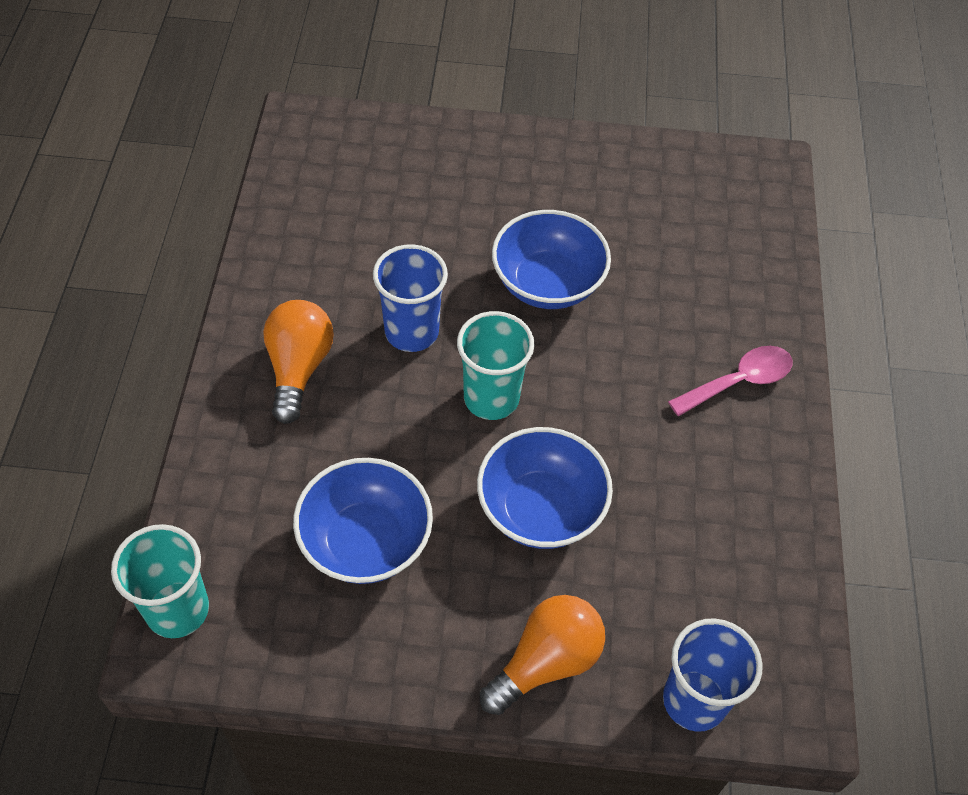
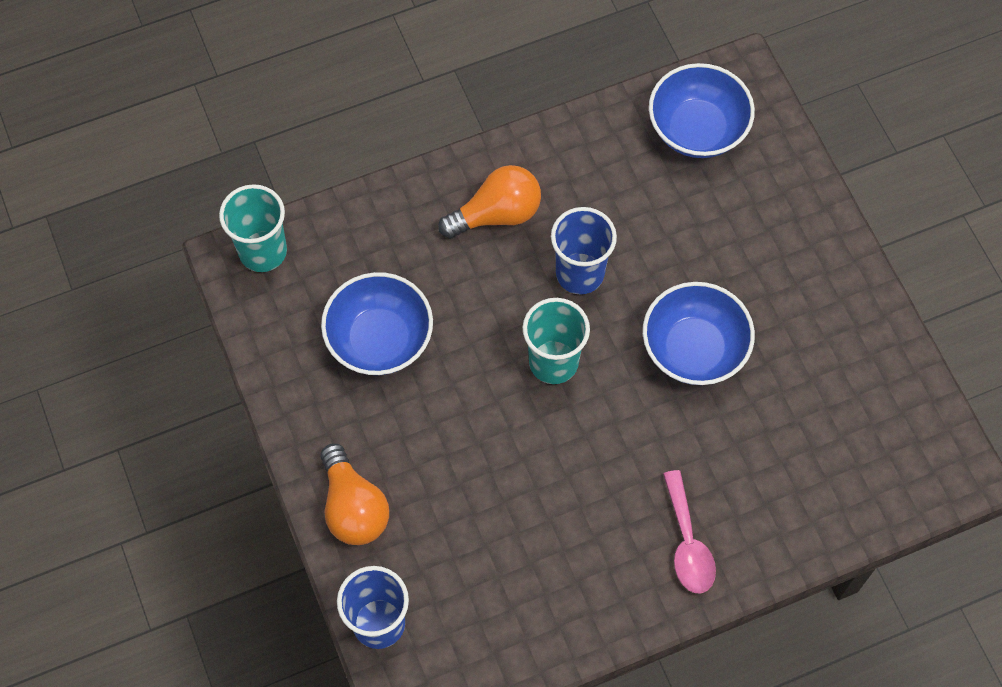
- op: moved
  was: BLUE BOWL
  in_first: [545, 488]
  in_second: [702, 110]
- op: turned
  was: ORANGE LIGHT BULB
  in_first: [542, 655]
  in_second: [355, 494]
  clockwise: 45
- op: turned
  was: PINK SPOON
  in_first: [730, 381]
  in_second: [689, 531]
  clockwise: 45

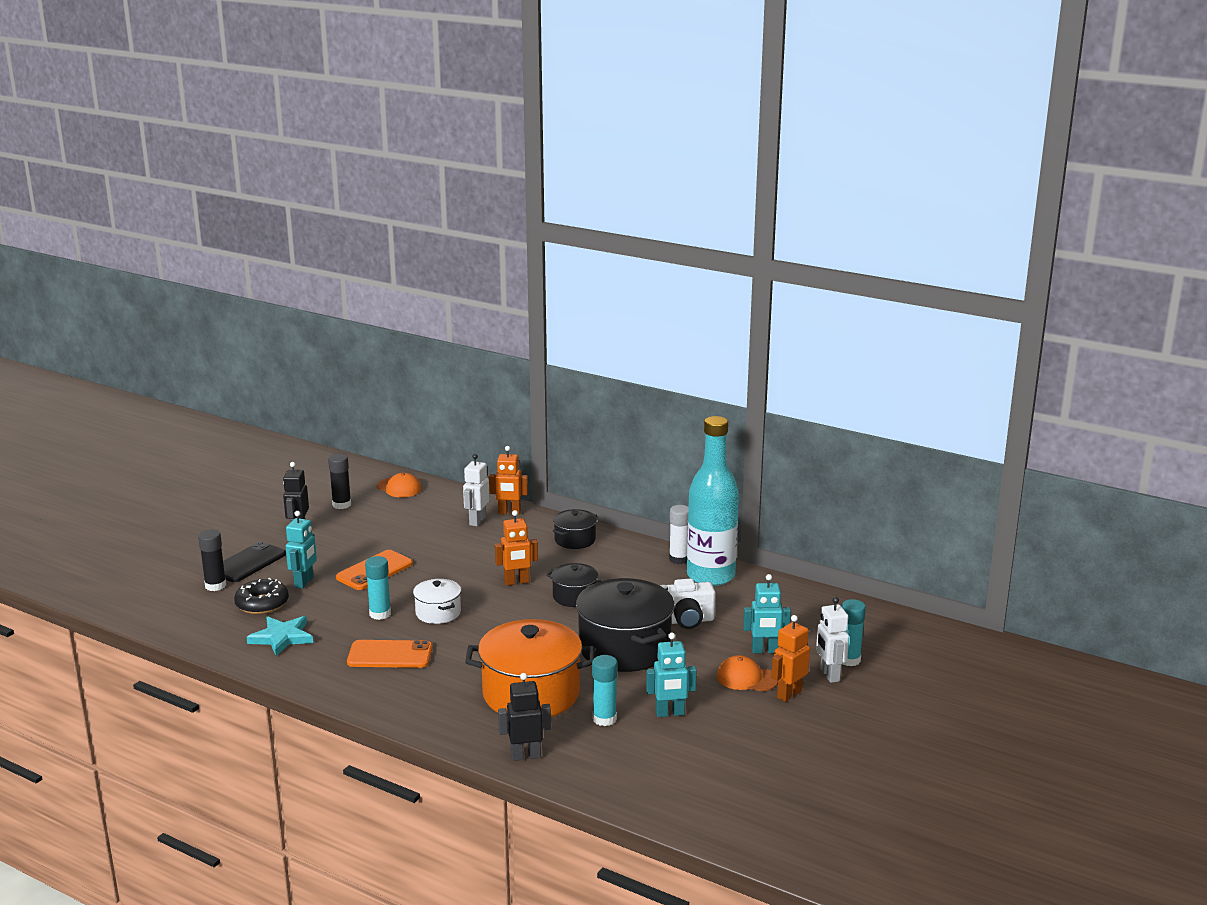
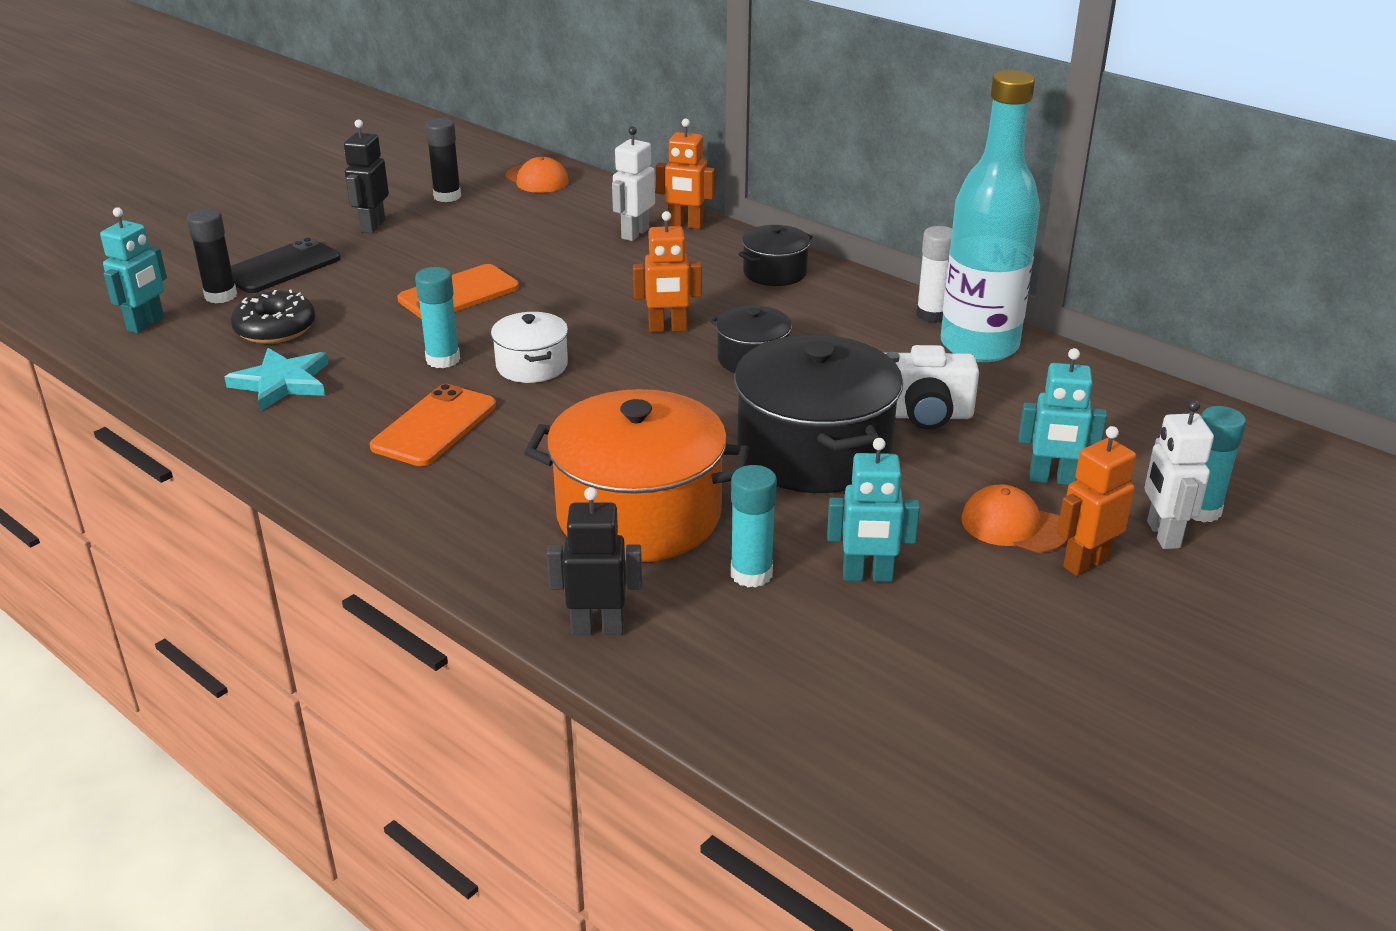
- op: moved
  was: TURQUOISE ROBOT
  in_first: [301, 550]
  in_second: [133, 270]
- op: turned
  was: ORANGE PHONE
  in_first: [390, 654]
  in_second: [433, 425]
  clockwise: -75

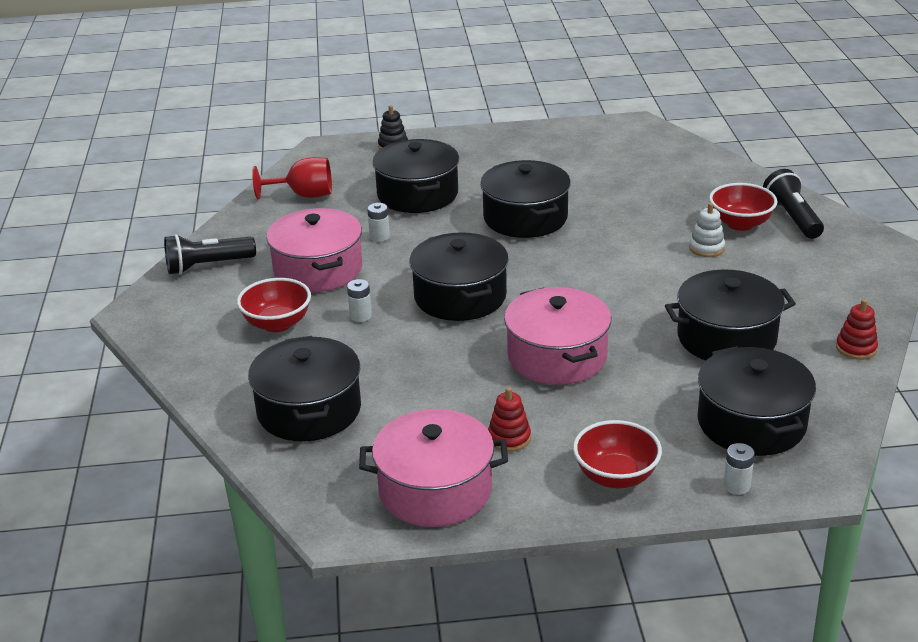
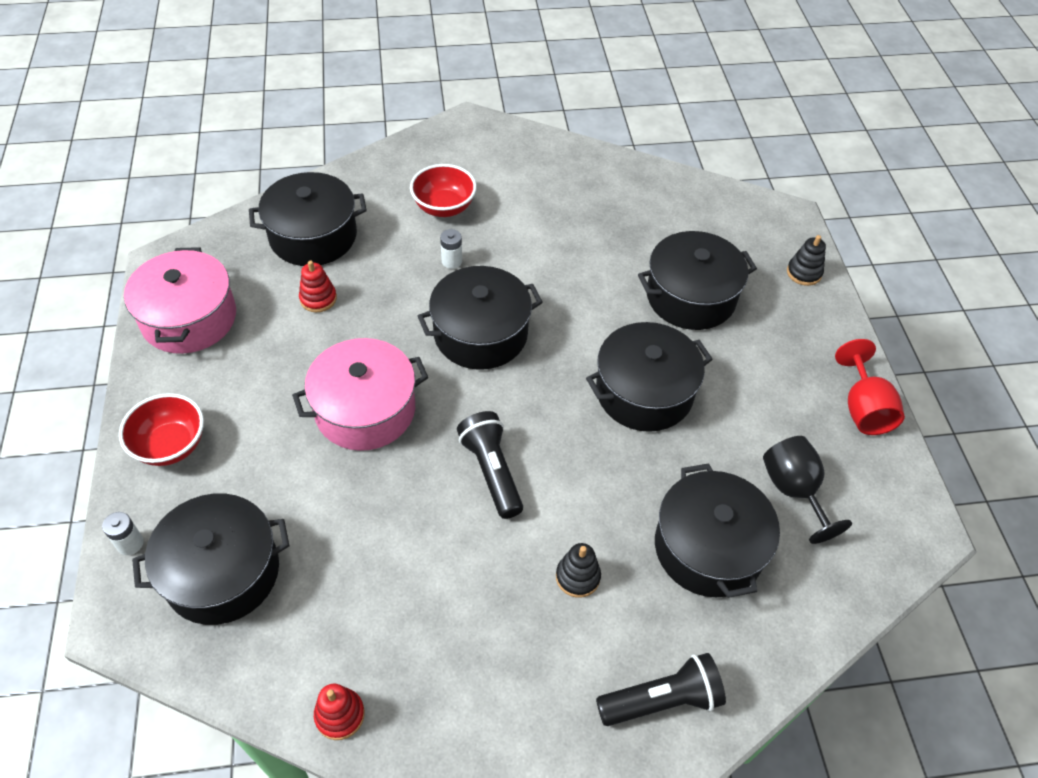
- op: removed
  was: PINK POT
  in_first: [314, 250]
- op: removed
  was: WHITE BATTERY
  in_first: [378, 222]
- op: removed
  was: RED BOWL
  in_first: [743, 207]
- op: added
  now: BLACK GOBLET
  in_second: [807, 490]
- op: moved
  was: BLACK FLASHLIGHT
  in_first: [210, 254]
  in_second: [490, 465]
- op: moved
  was: RED GOBLET
  in_first: [292, 178]
  in_second: [870, 387]
- op: moved
  was: RED STACKING TOY
  in_first: [509, 419]
  in_second: [318, 286]
- op: moved
  was: BLACK POT
  in_first: [730, 315]
  in_second: [717, 530]
- op: recoloured
  was: WHITE STACKING TOY
  now: BLACK STACKING TOY
  in_first: [707, 230]
  in_second: [578, 570]

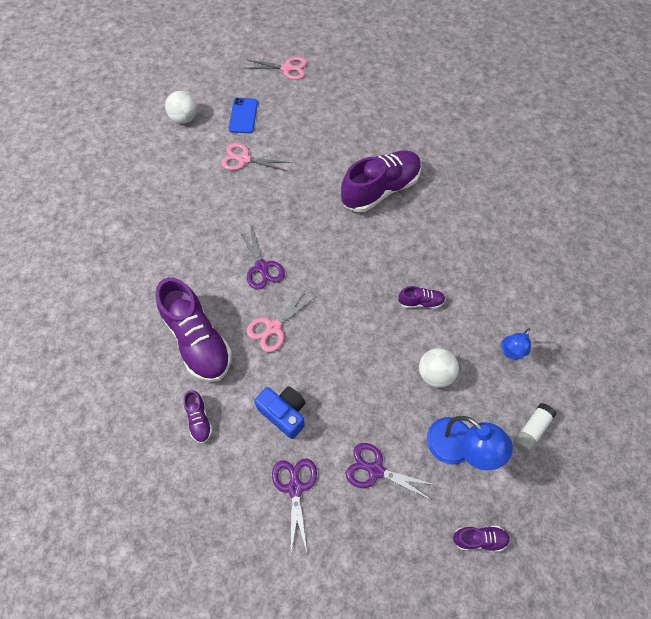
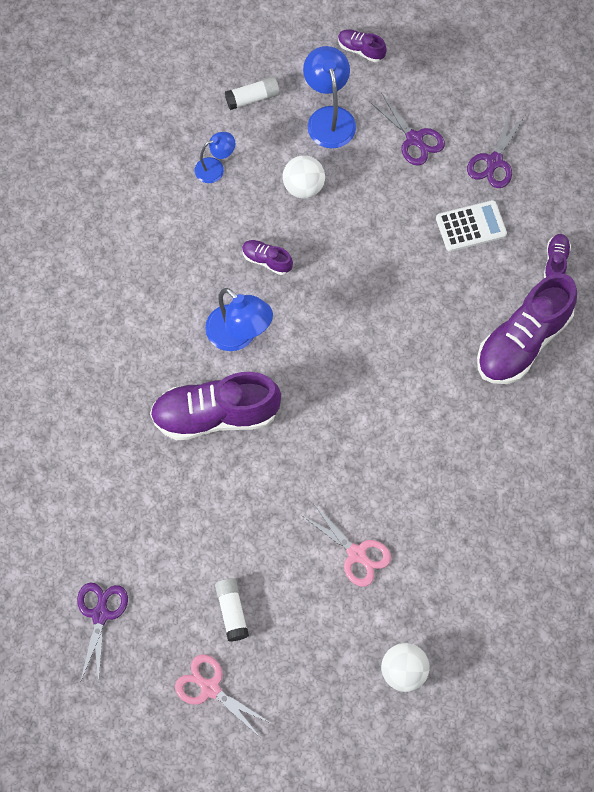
- op: removed
  was: BLUE PHONE
  in_first: [243, 115]
- op: removed
  was: PINK SCISSORS
  in_first: [281, 320]
- op: added
  now: BLUE LAMP
  in_second: [239, 319]
- op: added
  now: WHITE GLUE STICK
  in_second: [232, 610]
- op: moved
  was: PURPLE SCISSORS
  in_first: [262, 257]
  in_second: [102, 633]
- op: replaced
  was: BLUE CAMERA
  now: WHITE CALCULATOR
  in_first: [280, 412]
  in_second: [471, 226]
- op: turned
  was: PURPLE SHOE
  in_first: [193, 329]
  in_second: [527, 328]
  clockwise: -135

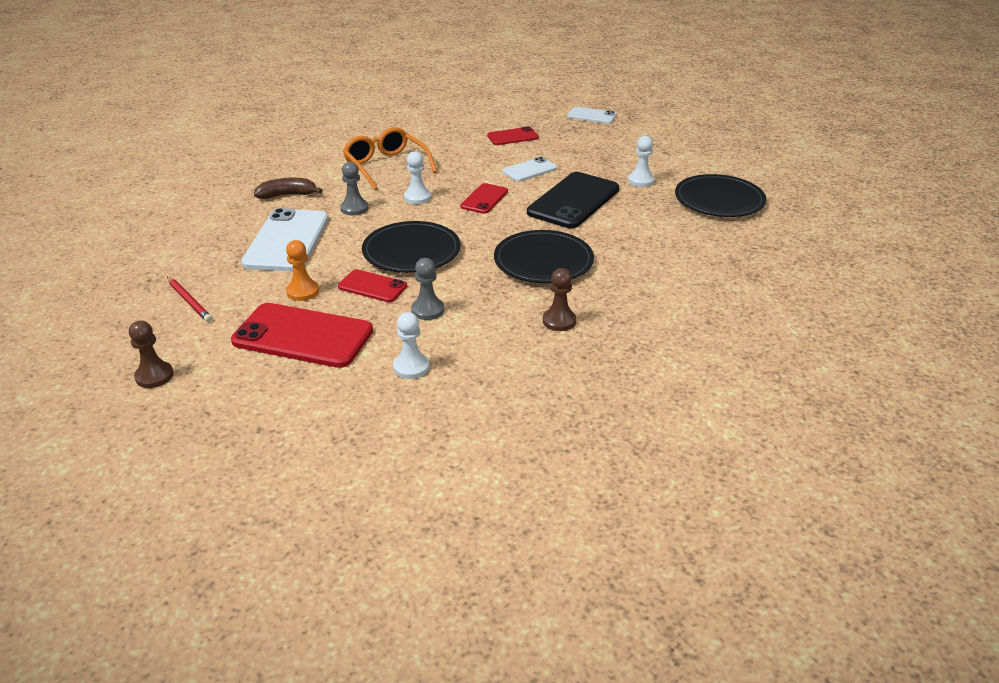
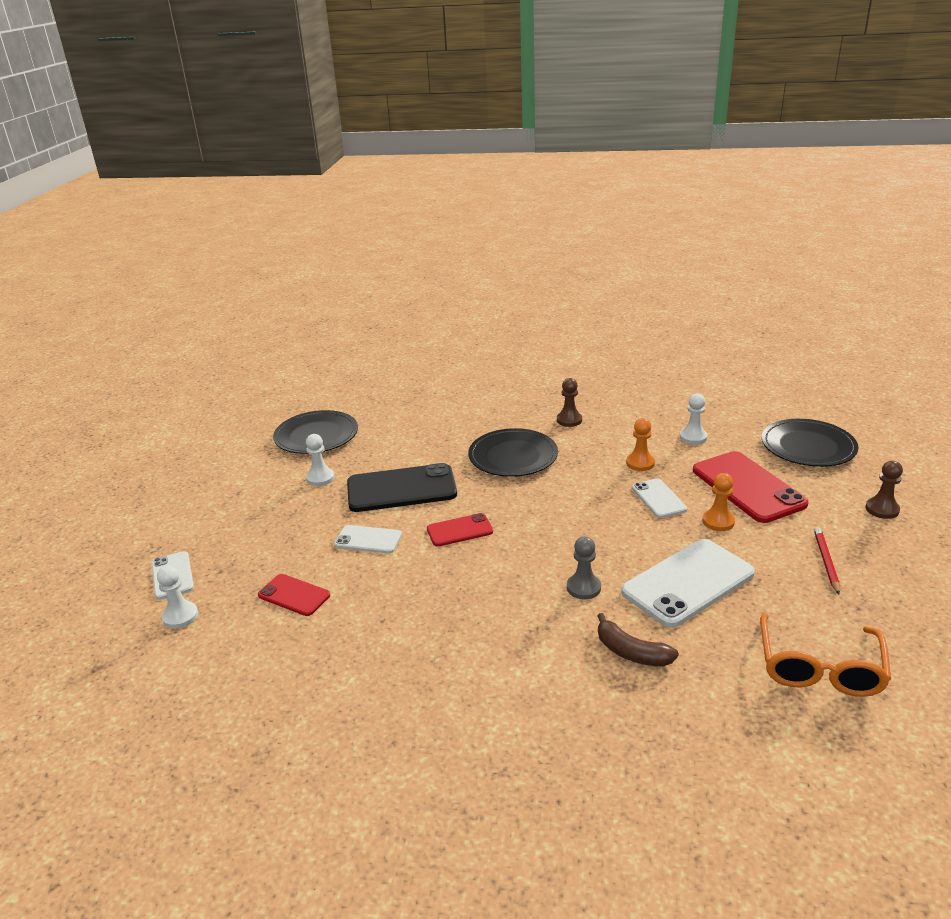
- op: moved
  was: ORANGE GLASSES
  in_first: [390, 158]
  in_second: [825, 655]
- op: moved
  was: BLACK PLATE
  in_first: [411, 247]
  in_second: [810, 443]
- op: moved
  was: WHITE PAWN
  in_first: [417, 177]
  in_second: [177, 597]
- op: recoloured
  was: RED PHONE
  now: WHITE PHONE
  in_first: [372, 285]
  in_second: [659, 498]
- op: recoloured
  was: GREY PAWN
  now: ORANGE PAWN
  in_first: [427, 289]
  in_second: [640, 444]

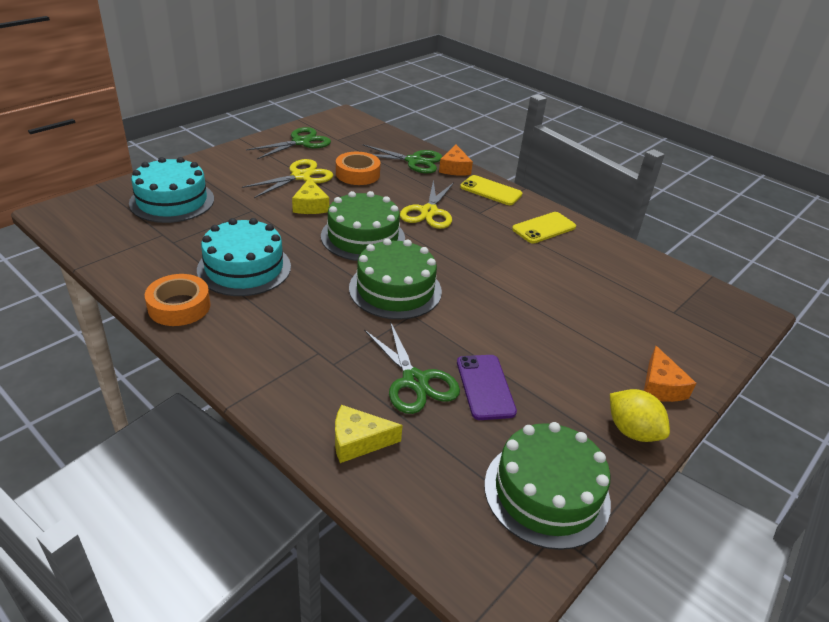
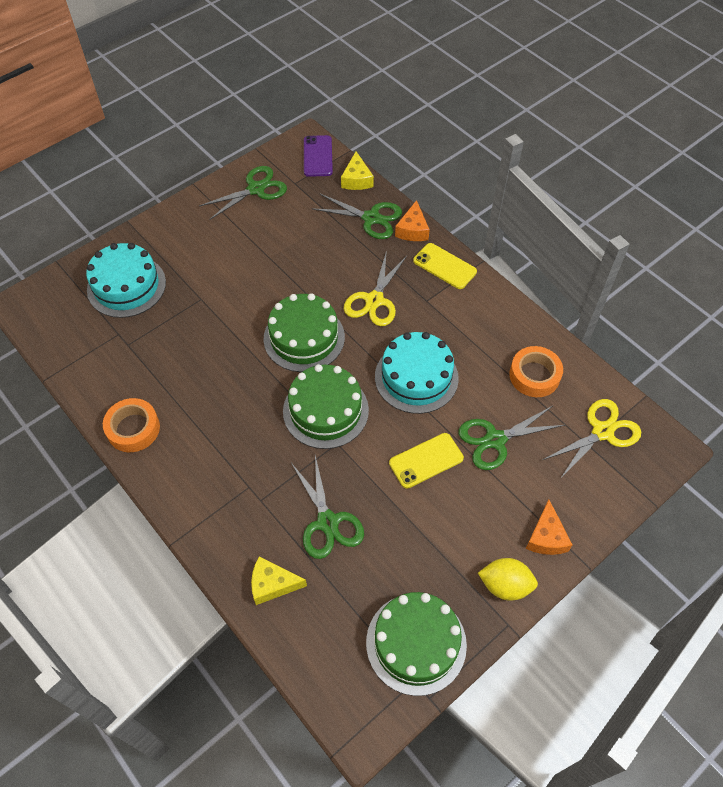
- op: added
  now: GREEN SCISSORS
  in_second: [511, 438]
- op: moved
  was: TURQUOISE CAKE
  in_first: [244, 257]
  in_second: [417, 373]
- op: moved
  was: YELLOW SCISSORS
  in_first: [288, 178]
  in_second: [592, 439]
- op: moved
  was: YELLOW CHEESE
  in_first: [310, 196]
  in_second: [357, 170]
- op: moved
  was: ORANGE TAPE
  in_first: [358, 168]
  in_second: [536, 371]
- op: moved
  was: PURPLE PHONE
  in_first: [487, 387]
  in_second: [318, 156]
- op: moved
  was: YELLOW PHONE
  in_first: [544, 227]
  in_second: [426, 461]
- op: turned
  was: YELLOW LEMON
  in_first: [640, 415]
  in_second: [508, 579]
  clockwise: -45

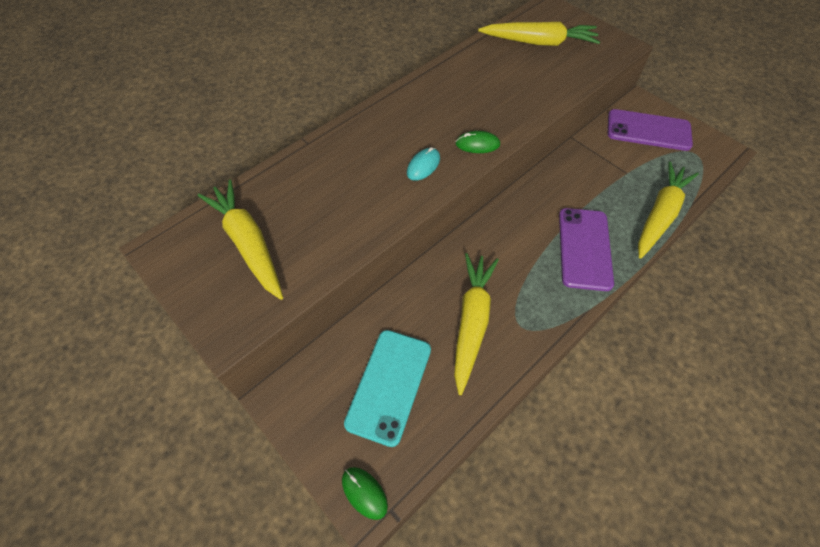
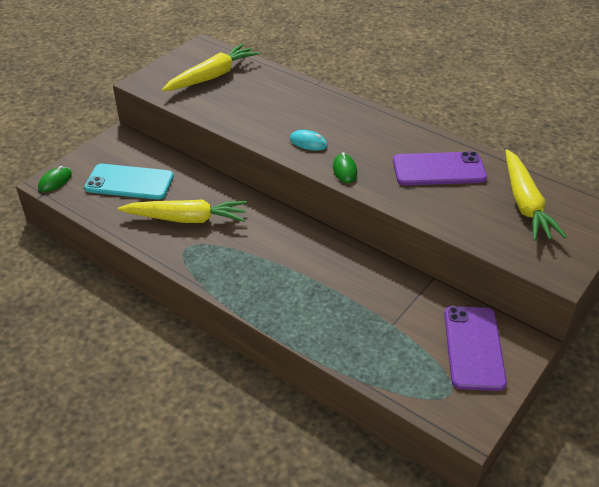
- op: removed
  was: YELLOW CARROT
  in_first: [668, 209]
- op: moved
  was: PURPLE PHONE
  in_first: [586, 249]
  in_second: [440, 168]

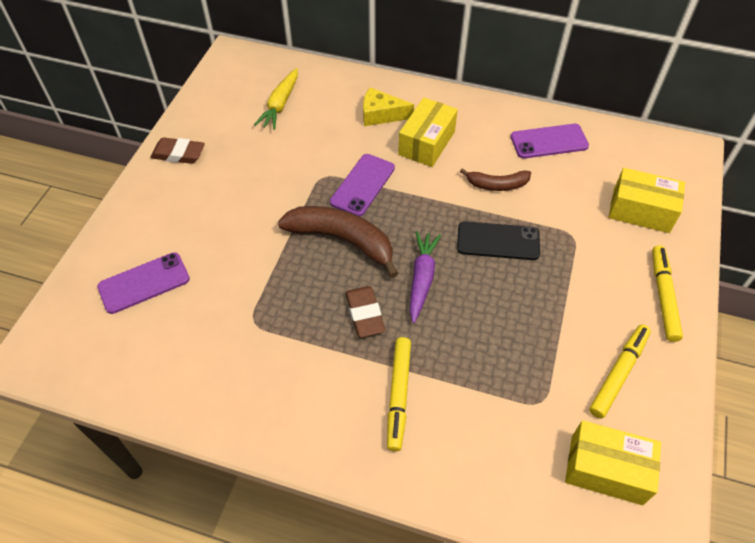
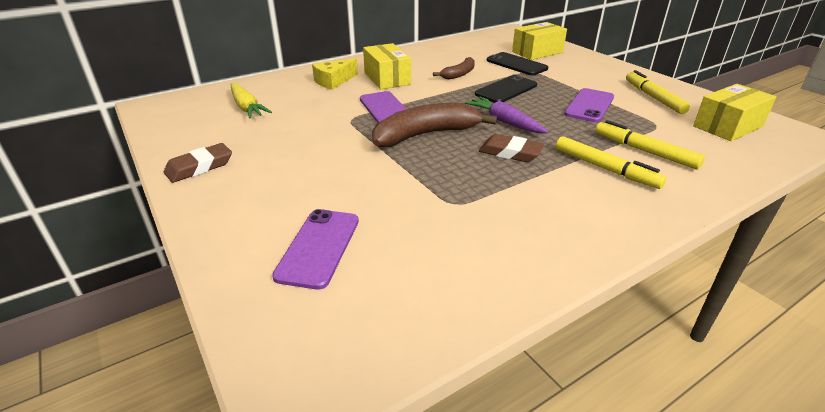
- op: added
  now: BLACK PHONE
  in_second: [517, 64]
- op: moved
  was: PURPLE PHONE
  in_first: [550, 141]
  in_second: [589, 105]
- op: moved
  was: YELLOW MARKER
  in_first: [667, 294]
  in_second: [650, 144]

